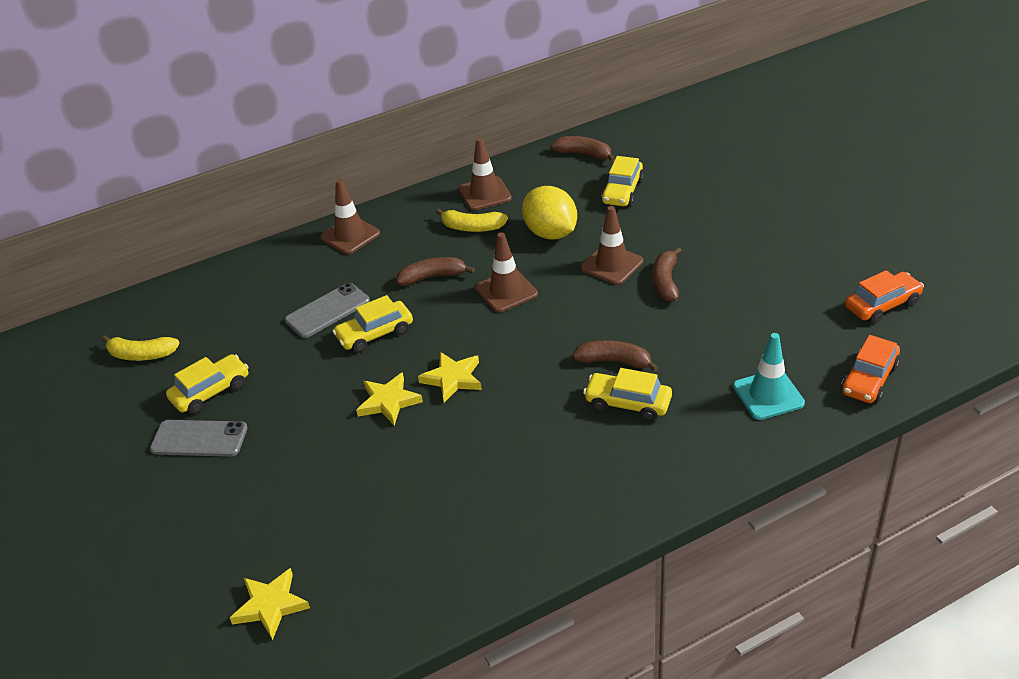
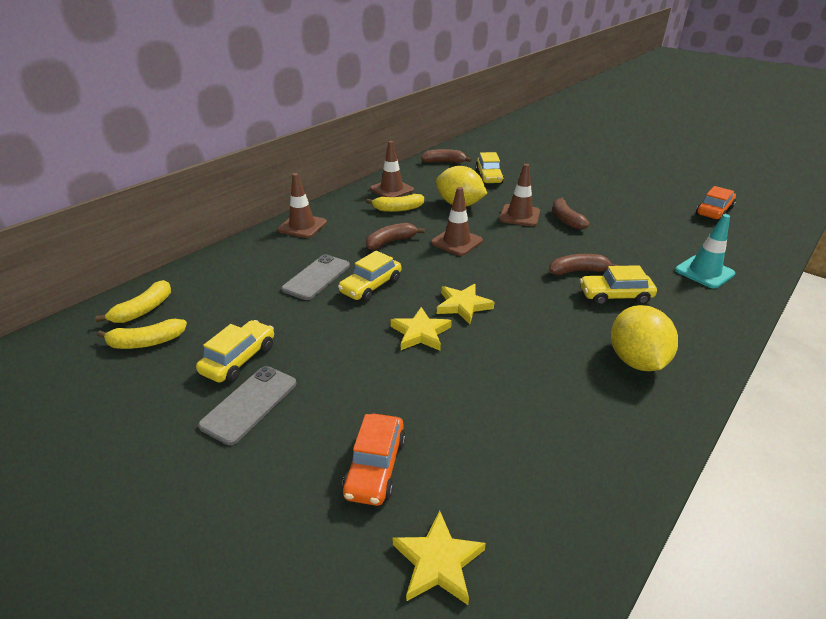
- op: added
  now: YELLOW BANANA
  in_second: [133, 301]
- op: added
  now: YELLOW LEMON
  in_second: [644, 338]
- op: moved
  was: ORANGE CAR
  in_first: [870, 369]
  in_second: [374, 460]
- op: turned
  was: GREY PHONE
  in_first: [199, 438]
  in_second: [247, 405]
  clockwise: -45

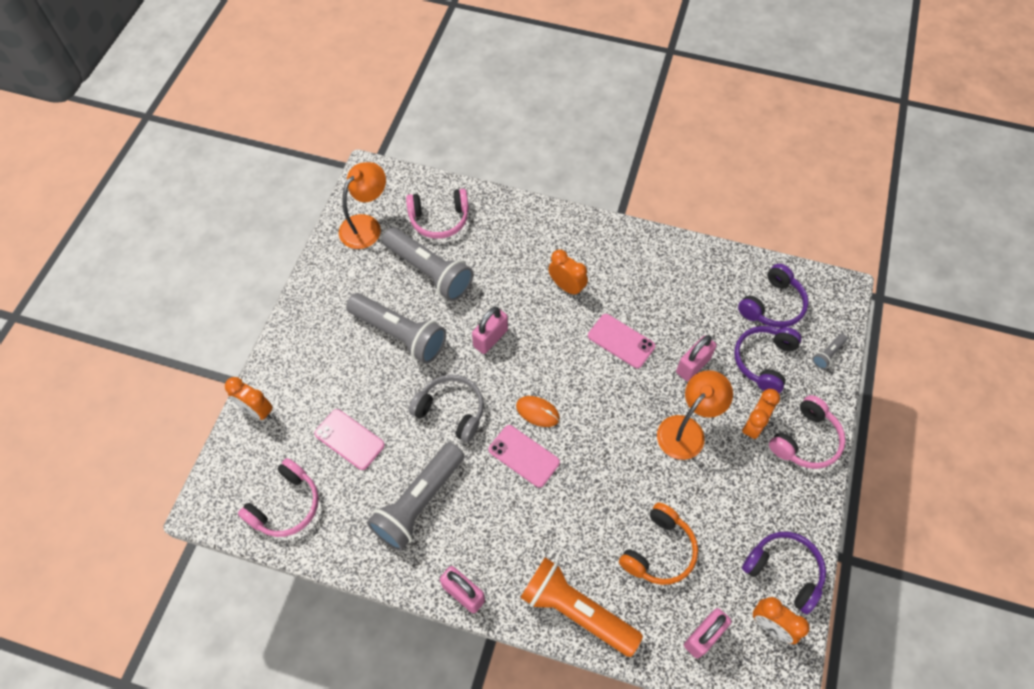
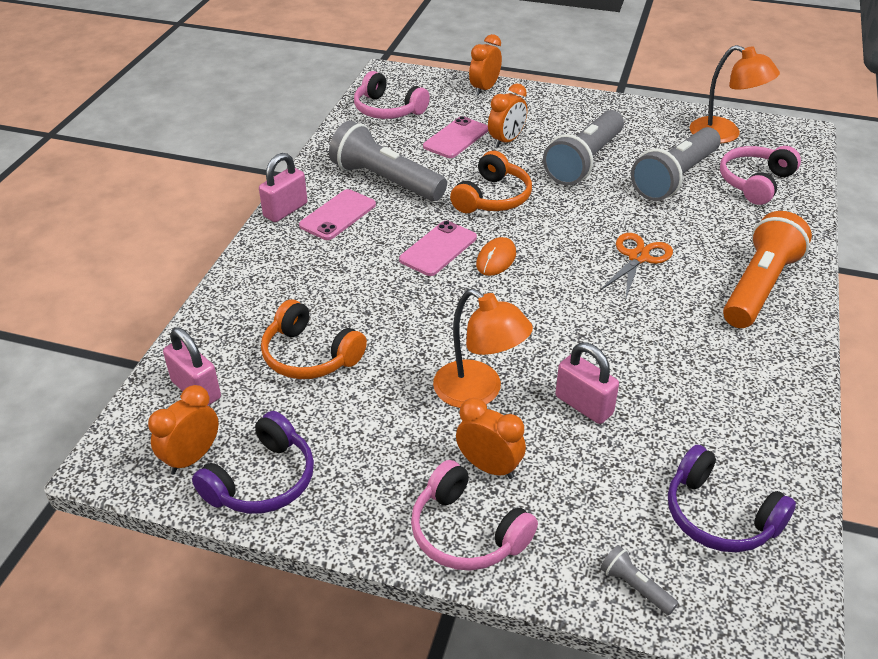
- op: removed
  was: PINK PADLOCK
  in_first: [490, 330]
- op: removed
  was: PURPLE HEADPHONES
  in_first: [768, 359]
- op: added
  now: ORANGE SCISSORS
  in_second: [636, 265]
- op: moved
  was: ORANGE FLASHLIGHT
  in_first: [581, 607]
  in_second: [767, 269]
- op: moved
  was: ORANGE CLOCK
  in_first: [568, 272]
  in_second: [507, 116]
- op: moved
  was: PINK PHONE
  in_first: [621, 341]
  in_second: [337, 214]
- op: recoloured
  was: GREY HEADPHONES
  now: ORANGE HEADPHONES
  in_first: [446, 408]
  in_second: [491, 182]
- op: turned
  was: PINK HEADPHONES
  in_first: [437, 214]
  in_second: [760, 175]
  clockwise: 45

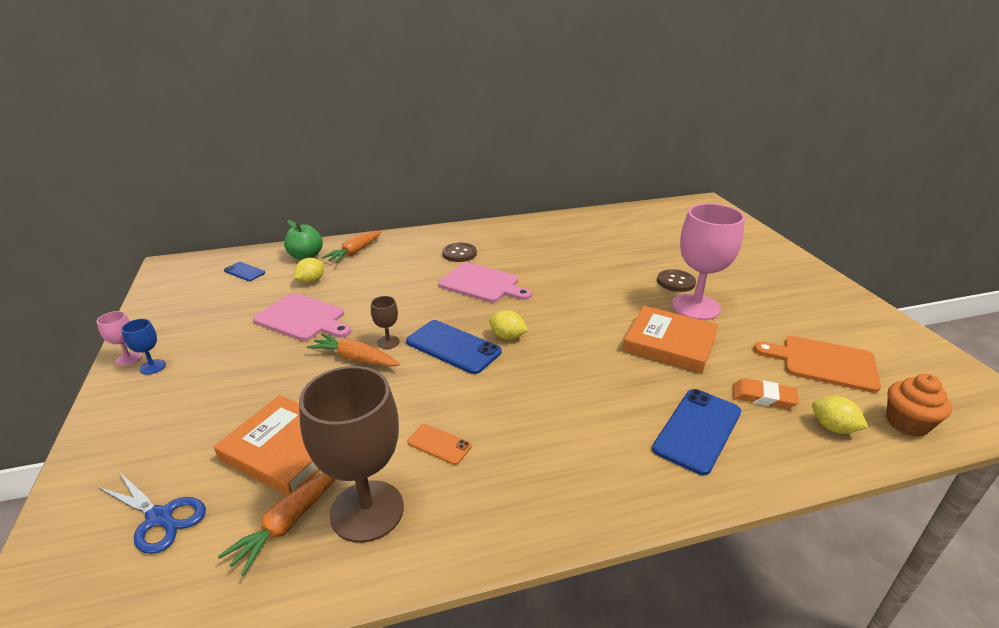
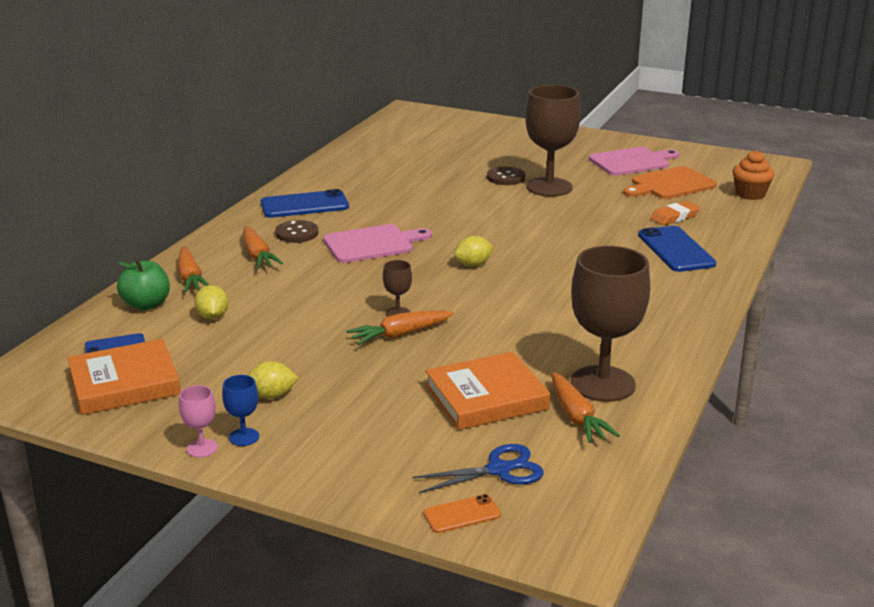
- op: added
  now: ORANGE CARROT
  in_second: [263, 247]
- op: moved
  was: PINK CUTTING BOARD
  in_first: [302, 317]
  in_second: [634, 161]
- op: moved
  was: BLUE PHONE
  in_first: [454, 347]
  in_second: [305, 203]
- op: moved
  was: ORANGE PHONE
  in_first: [439, 444]
  in_second: [462, 513]
- op: moved
  was: ORANGE BOOK
  in_first: [670, 339]
  in_second: [124, 377]
- op: moved
  was: YELLOW LEMON
  in_first: [840, 415]
  in_second: [273, 380]
- op: recoloured
  was: PINK GOBLET
  now: BROWN GOBLET
  in_first: [708, 262]
  in_second: [553, 141]

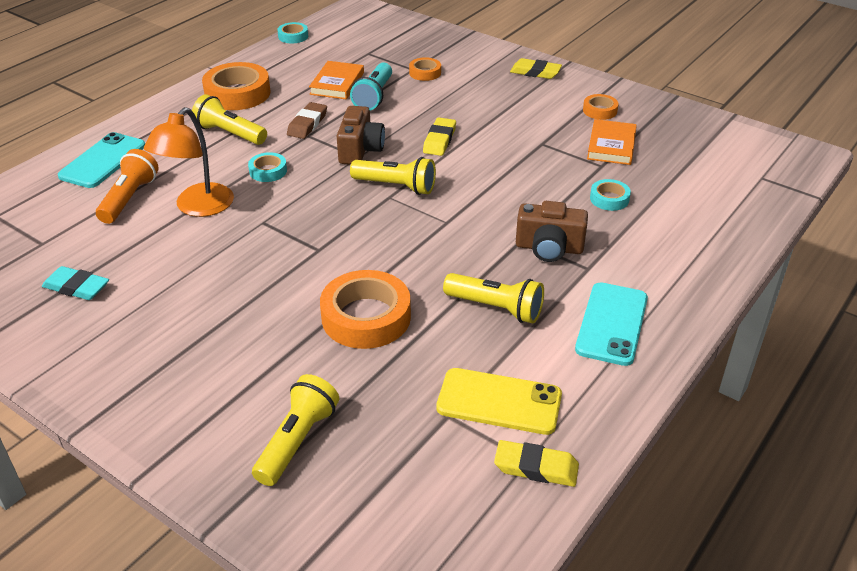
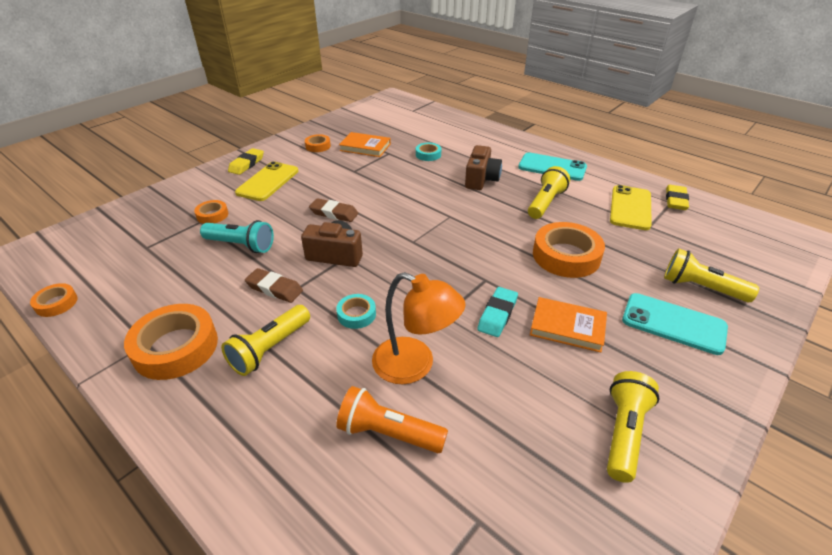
- op: added
  now: YELLOW PHONE
  in_second: [266, 181]
- op: moved
  was: TURQUOISE ERASER
  in_first: [75, 283]
  in_second: [497, 312]
- op: moved
  was: TURQUOISE PHONE
  in_first: [101, 160]
  in_second: [675, 324]
- op: moved
  was: ORANGE BOOK
  in_first: [336, 80]
  in_second: [568, 325]
- op: moved
  was: YELLOW FLASHLIGHT
  in_first: [393, 176]
  in_second: [633, 427]
- op: recoloured
  was: TURQUOISE TAPE
  now: ORANGE TAPE
  in_first: [292, 32]
  in_second: [54, 300]
- op: recoloured
  was: YELLOW ERASER
  now: BROWN ERASER
  in_first: [439, 136]
  in_second: [333, 210]

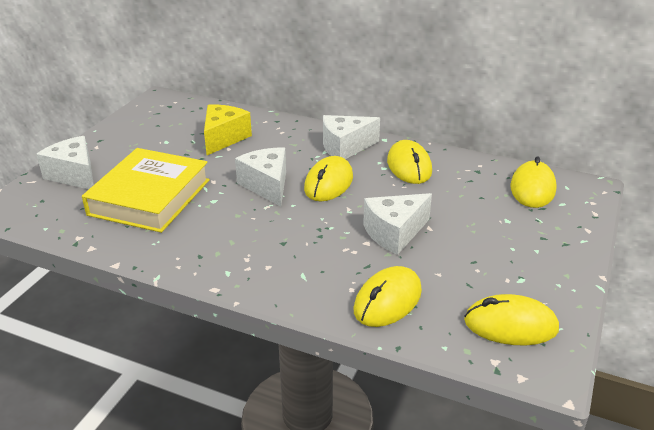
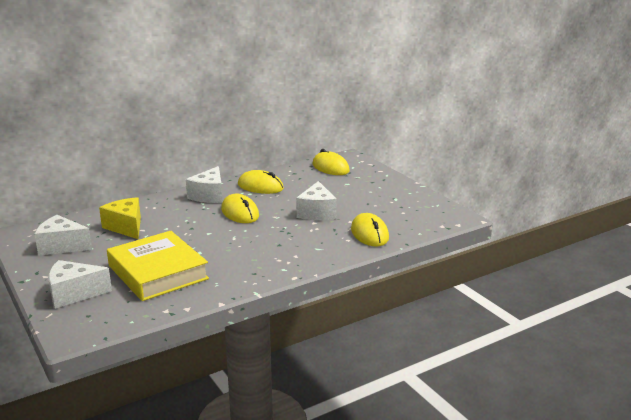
- op: removed
  was: YELLOW MOUSE
  in_first: [511, 320]
- op: moved
  was: WHITE CHEESE
  in_first: [260, 177]
  in_second: [63, 235]

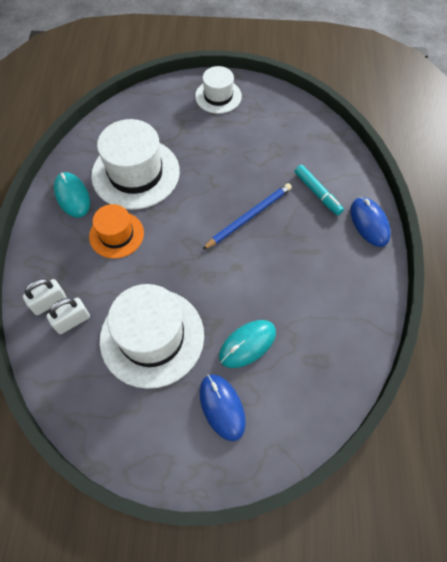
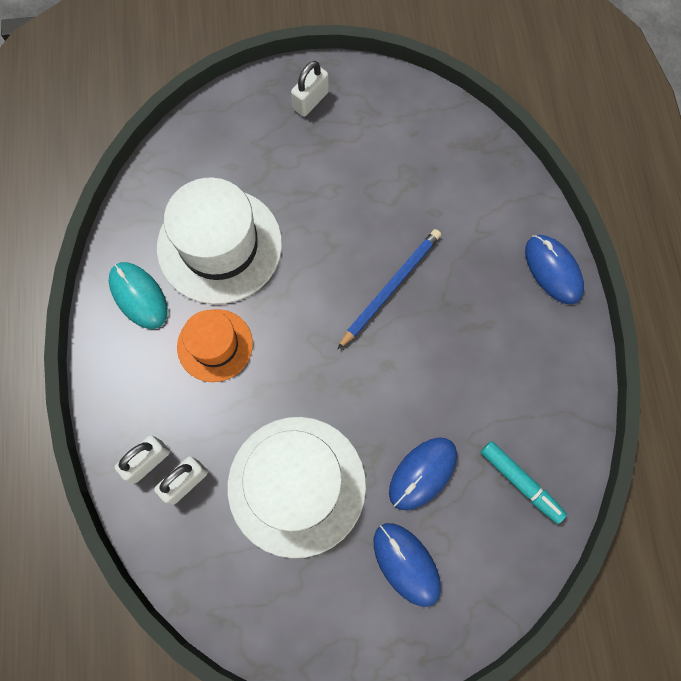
- op: moved
  was: TURQUOISE MARKER
  in_first: [319, 190]
  in_second: [524, 482]
- op: replaced
  was: WHITE HAT
  now: WHITE PADLOCK
  in_first: [218, 90]
  in_second: [310, 89]
- op: recoloured
  was: TURQUOISE MOUSE
  now: BLUE MOUSE
  in_first: [247, 344]
  in_second: [423, 474]

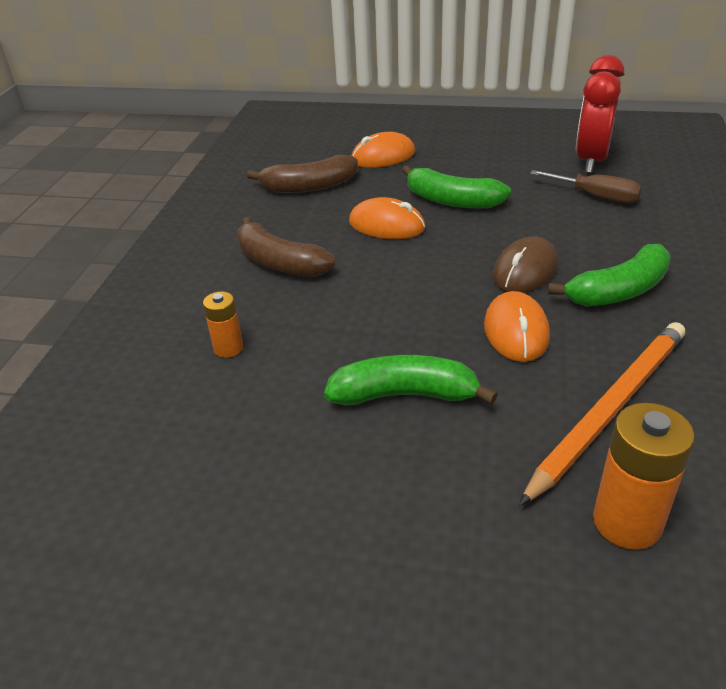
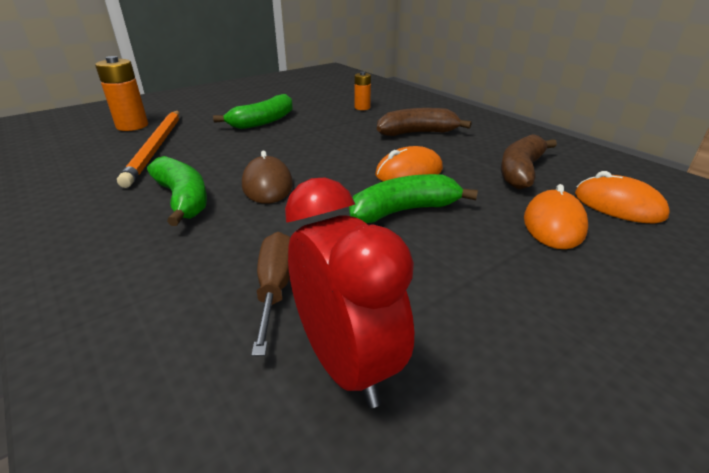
- op: moved
  was: ORANGE MOUSE
  in_first: [517, 326]
  in_second: [622, 197]
- op: turned
  was: BROWN SCREWDRIVER
  in_first: [586, 186]
  in_second: [271, 294]
  clockwise: 105
- op: turned
  was: GREEN BANANA
  in_first: [609, 275]
  in_second: [177, 191]
  clockwise: 135

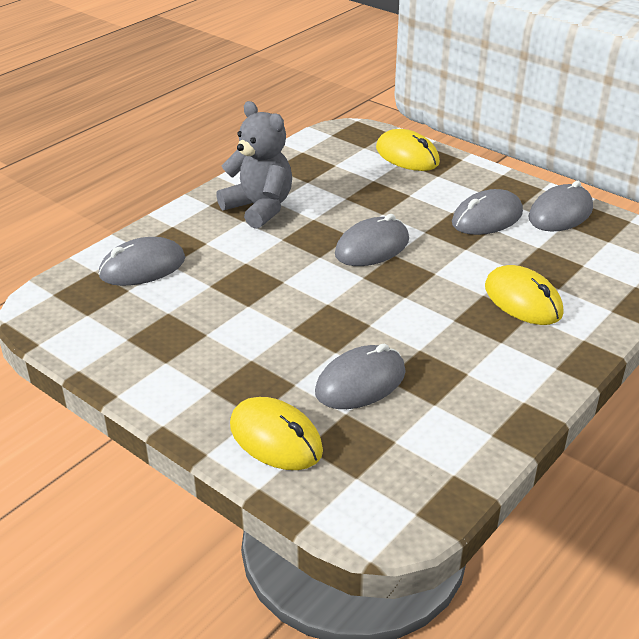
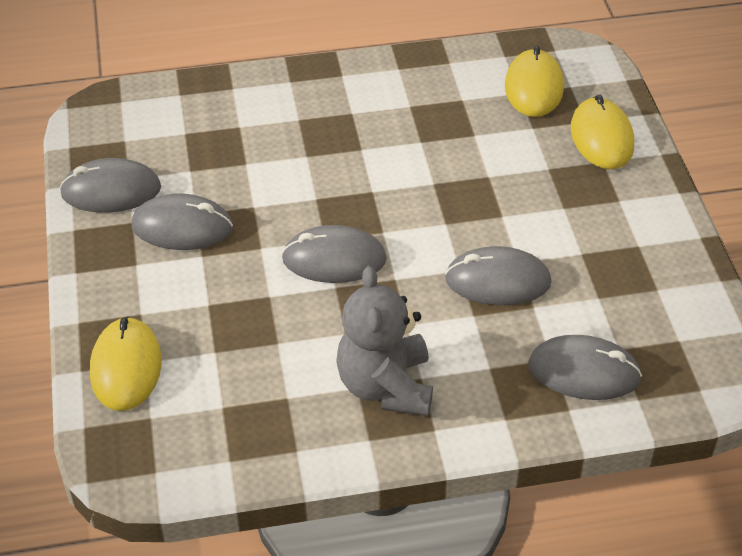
- op: moved
  was: GREY MOUSE
  in_first: [360, 376]
  in_second: [498, 275]
- op: moved
  was: YELLOW MOUSE
  in_first: [524, 295]
  in_second: [534, 81]

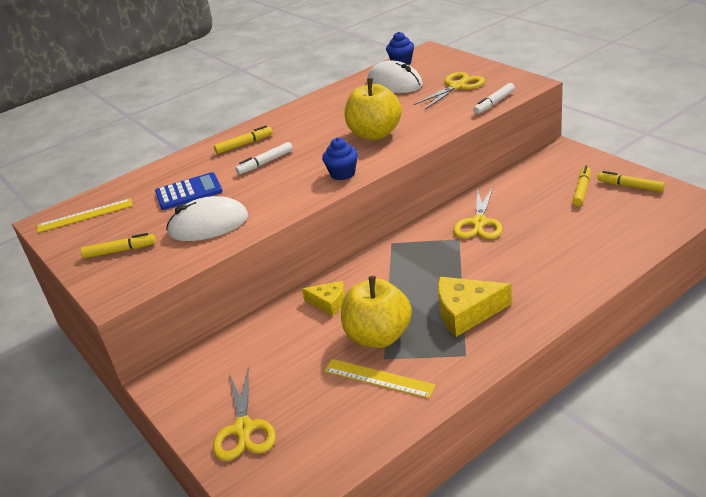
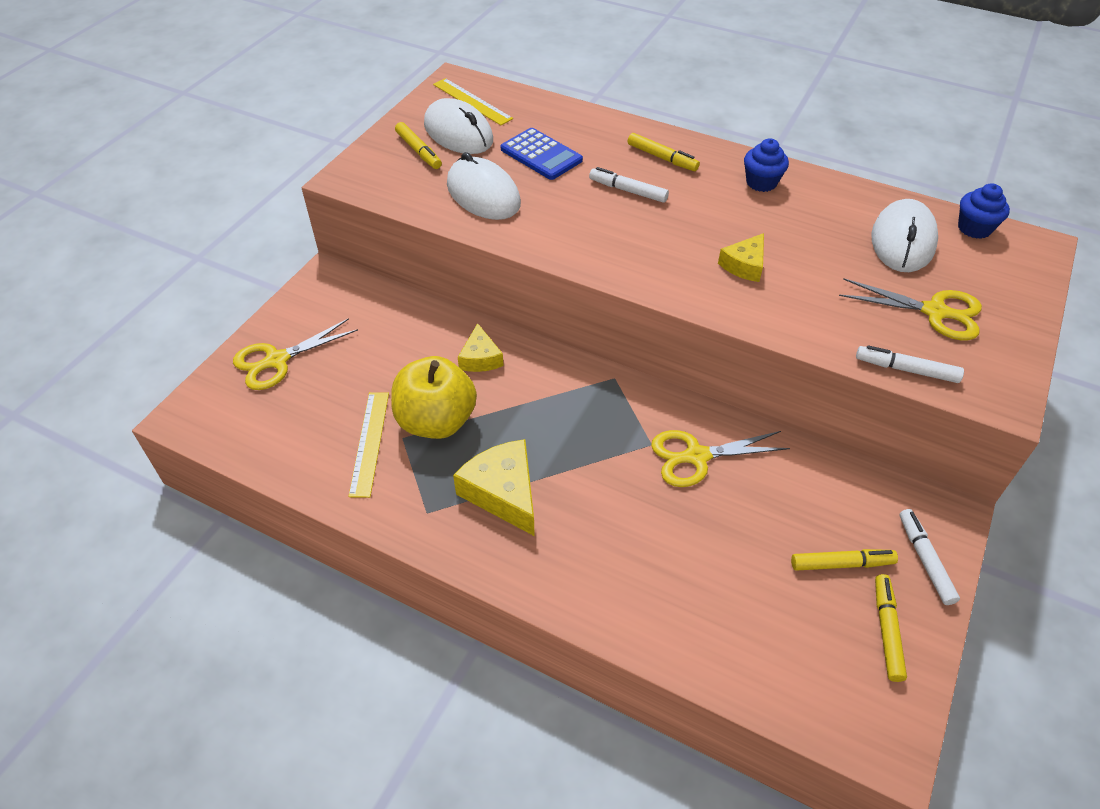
- op: added
  now: WHITE MOUSE
  in_second: [458, 126]
- op: added
  now: WHITE MARKER
  in_second: [929, 557]
- op: moved
  was: BLUE CUPCAKE
  in_first: [340, 158]
  in_second: [766, 165]
- op: replaced
  was: YELLOW APPLE
  now: YELLOW CHEESE
  in_first: [373, 109]
  in_second: [741, 257]

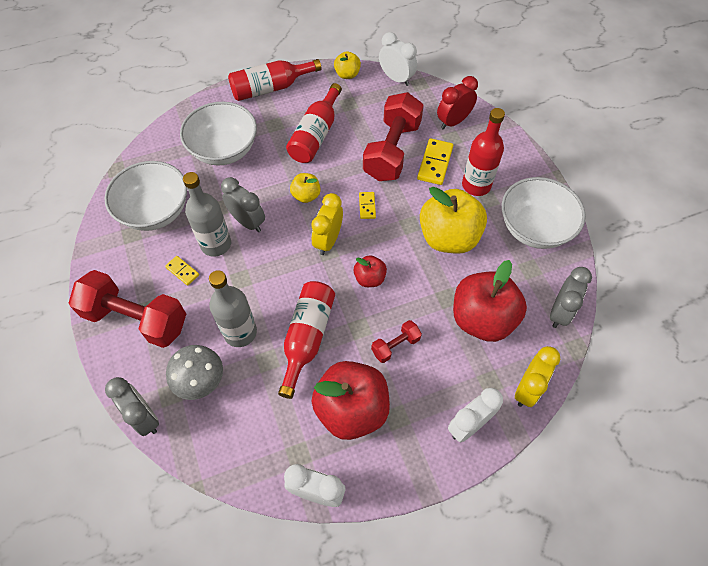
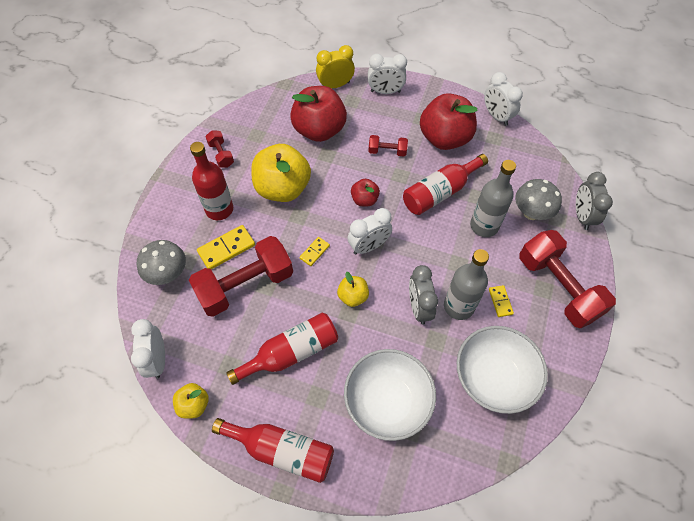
- op: removed
  was: GREY CLOCK
  in_first: [571, 297]
- op: replaced
  was: RED CLOCK
  now: GREY MUSHROOM
  in_first: [457, 103]
  in_second: [161, 262]
- op: replaced
  was: WHITE BOWL
  now: RED DUMBBELL
  in_first: [544, 213]
  in_second: [219, 148]
- op: recoloured
  was: YELLOW CLOCK
  now: WHITE CLOCK
  in_first: [327, 224]
  in_second: [370, 231]

